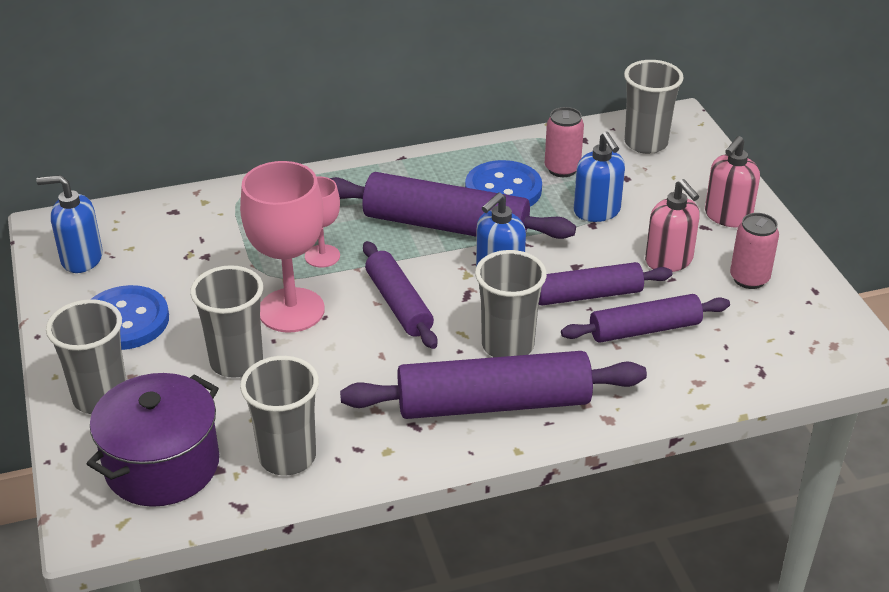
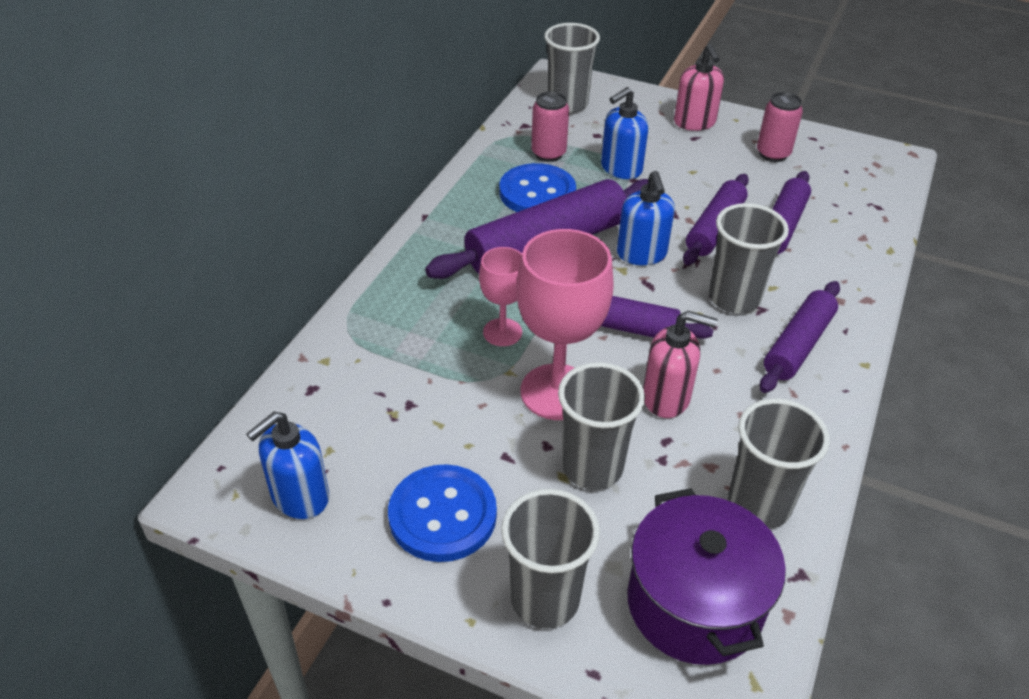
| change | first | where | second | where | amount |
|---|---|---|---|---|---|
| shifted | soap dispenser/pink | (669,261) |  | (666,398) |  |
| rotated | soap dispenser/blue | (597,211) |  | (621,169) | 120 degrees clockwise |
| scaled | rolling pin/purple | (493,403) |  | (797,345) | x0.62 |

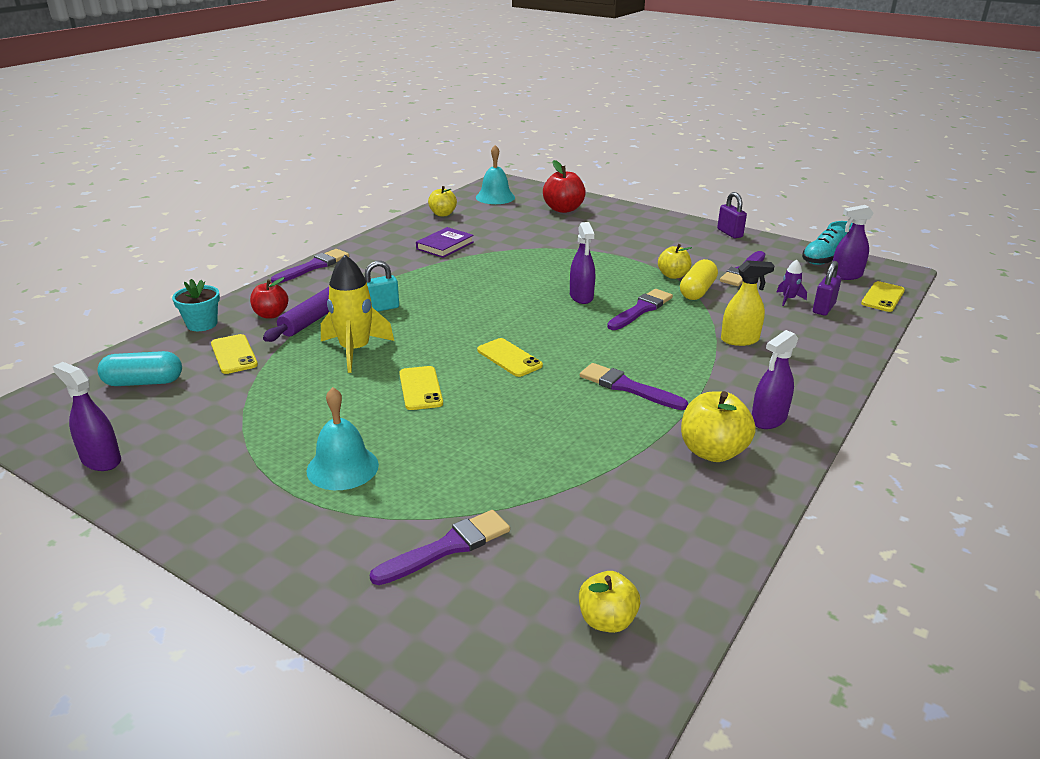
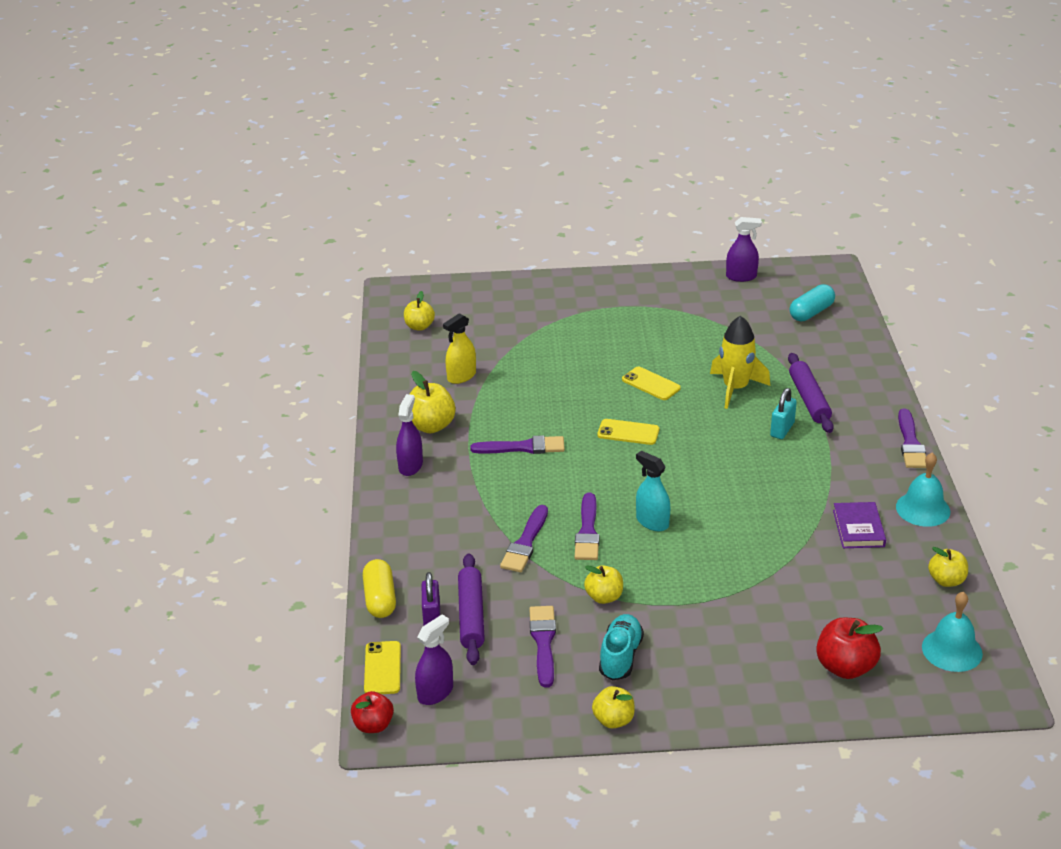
| change | first | where | second | where | amount |
|---|---|---|---|---|---|
| gone | flower pot/turquoise | (202,324) |  |  |  |
| gone | phone/yellow | (234,354) |  |  |  |
| shifted | apple/red | (271,314) |  | (373,725) |  |
| shifted | bell/turquoise | (342,467) |  | (923,509) |  |
| shifted | brush/purple | (447,547) |  | (525,543) |  |
| shifted | capsule/yellow | (697,291) |  | (380,599) |  |
| shifted | spray bottle/yellow | (739,340) |  | (461,376) |  |
| shifted | shoe/turquoise | (825,260) |  | (620,656) |  |
| swapped | padlock/purple | (729,233) | apple/yellow | (613,720) |  |
| swapped | rocket/purple | (788,299) | rolling pin/purple | (471,615) |  |
| repainted | spray bottle/purple | (581,296) | spray bottle/turquoise | (652,522) |  |

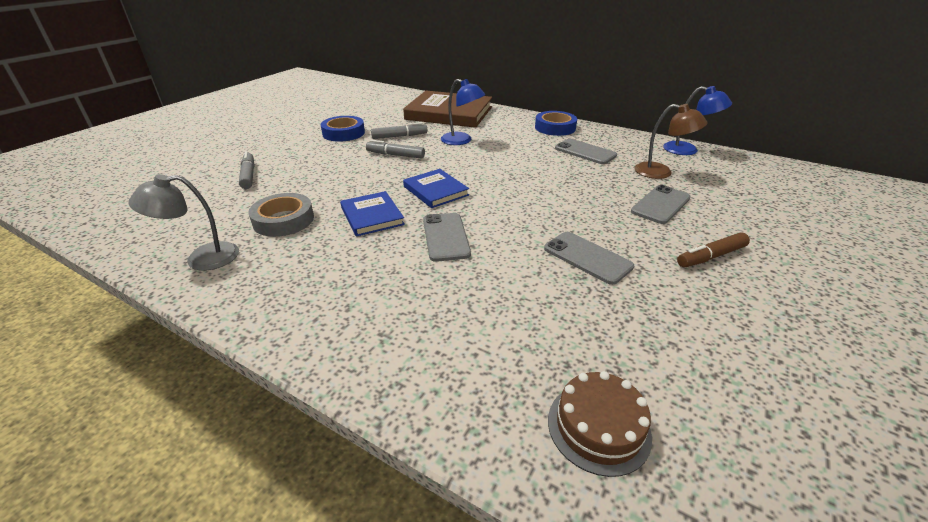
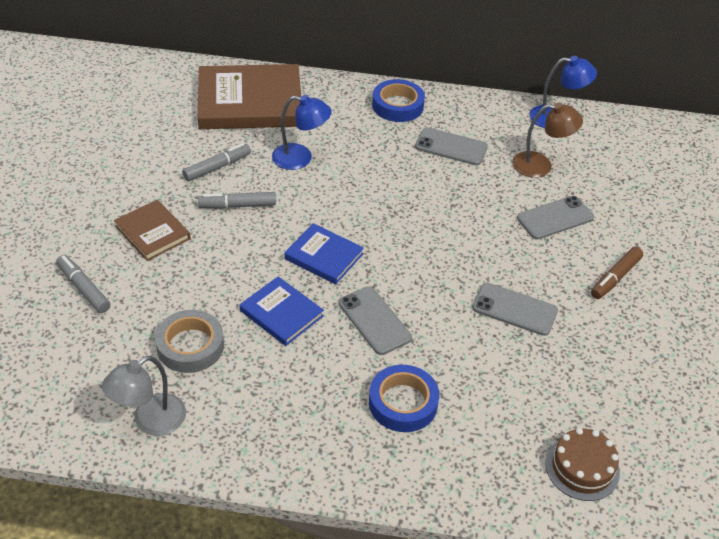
| change | first | where | second | where | amount |
|---|---|---|---|---|---|
| new |  |  | book/brown | (152,232) |  |
| shifted | tape/blue | (343,133) |  | (403,403) |  |
| rotated | phone/grey | (660,205) |  | (555,218) | 45 degrees clockwise |

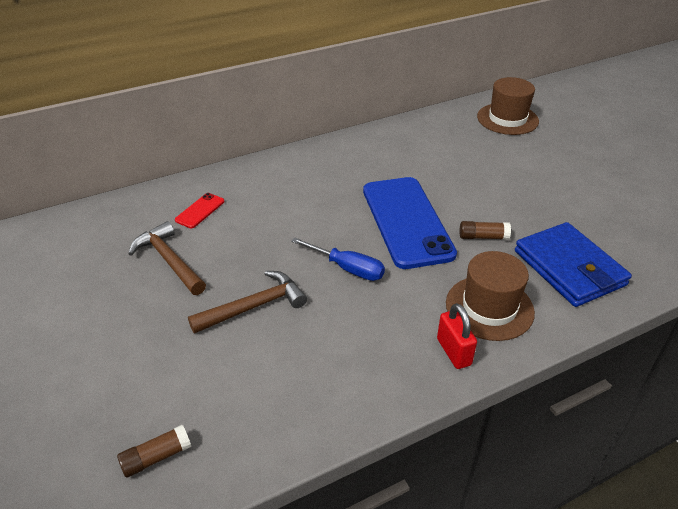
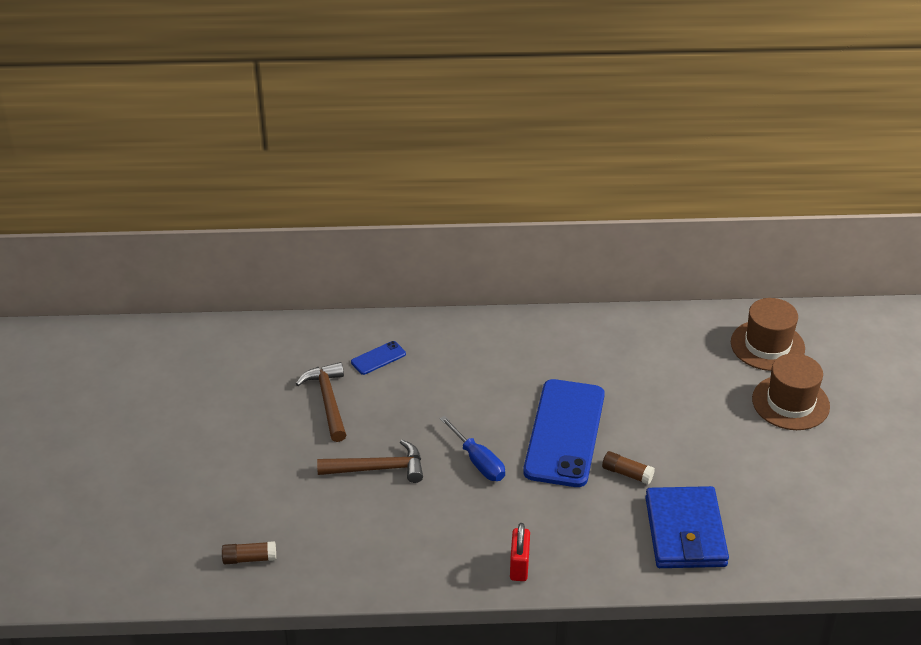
| change | first | where | second | where | amount |
|---|---|---|---|---|---|
| shifted | hat/brown | (489,307) |  | (790,403) |  |
| repainted | phone/red | (200,211) | phone/blue | (378,358) |  |

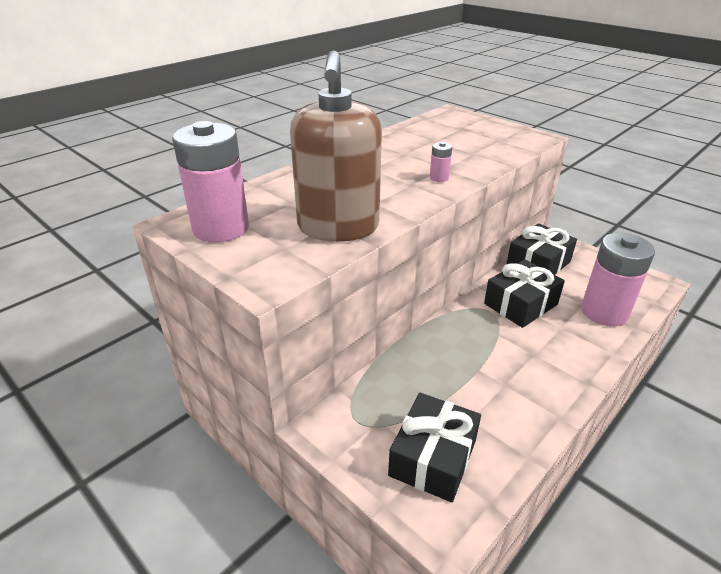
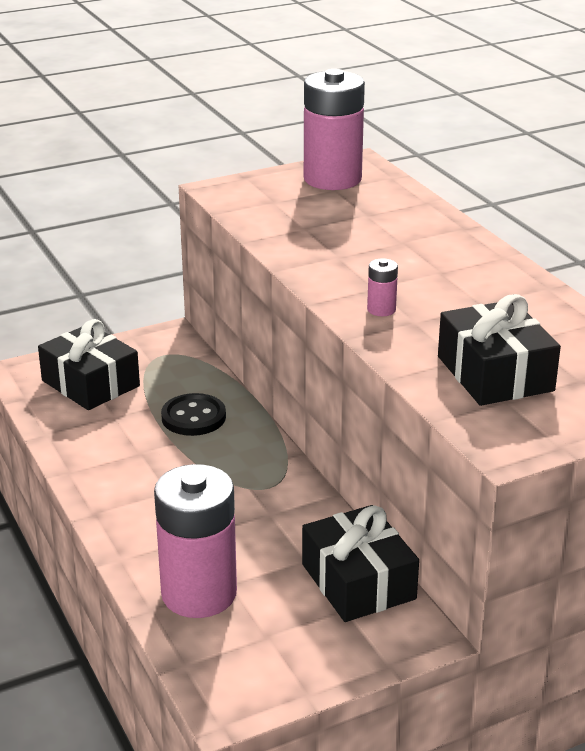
| change | first | where | second | where | amount |
|---|---|---|---|---|---|
| gone | soap dispenser/brown | (338,227) |  |  |  |
| new |  |  | button/black | (193,417) |  |
| shifted | gift/black | (520,304) |  | (495,373) |  |

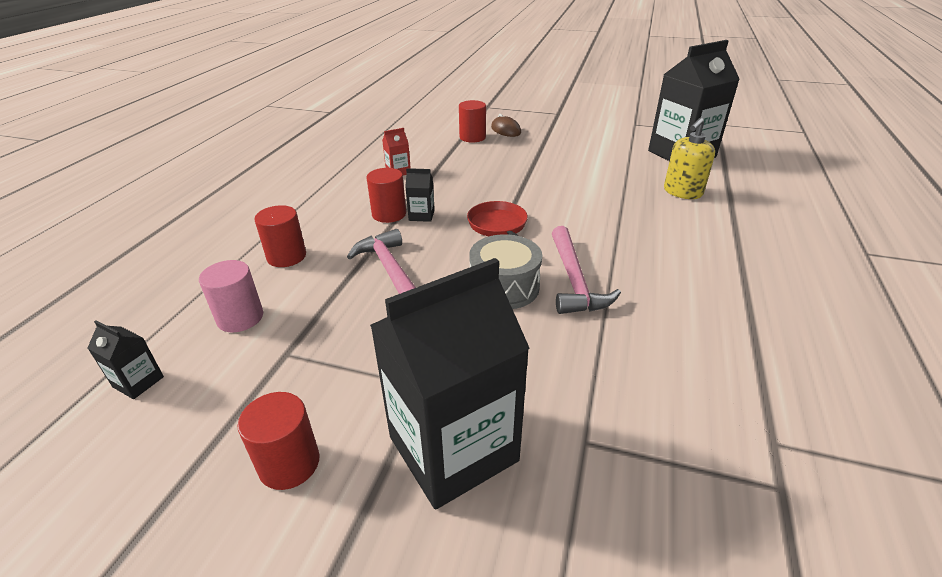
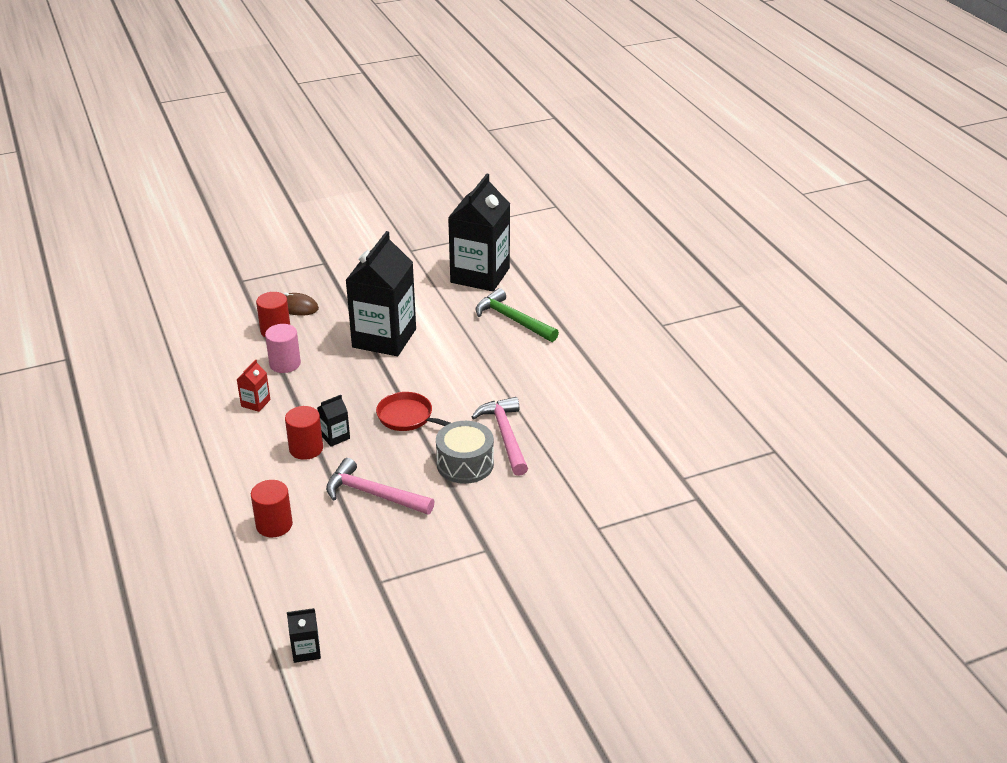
| change | first | where | second | where | amount |
|---|---|---|---|---|---|
| gone | cylinder/red | (289,463) |  |  |  |
| shifted | cylinder/pink | (240,318) |  | (285,364) |  |
| shifted | carton/black | (453,448) |  | (384,338) |  |
| swapped | soap dispenser/yellow | (682,192) | hammer/green | (512,320) |  |
| rotated | hammer/pink | (574,280) |  | (505,436) | 150 degrees counterclockwise |

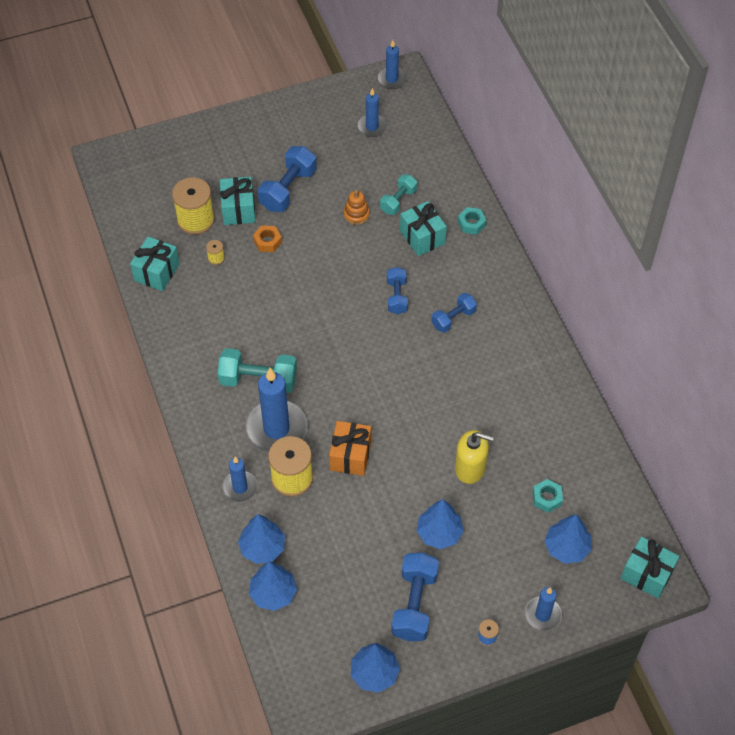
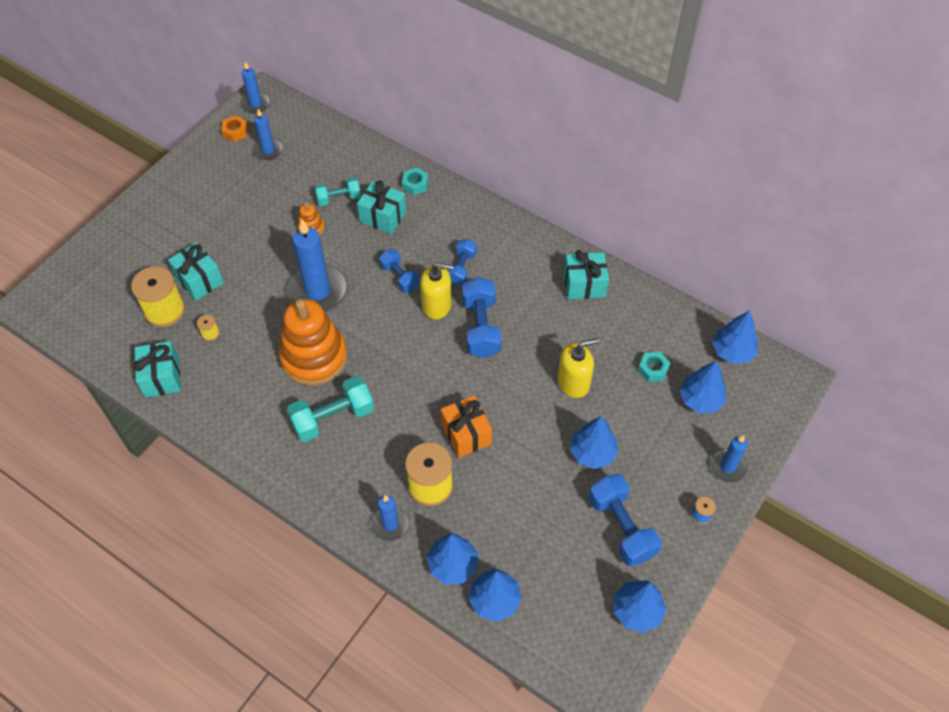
| change | first | where | second | where | amount |
|---|---|---|---|---|---|
| new |  |  | stacking toy/orange | (314,357) |  |
| new |  |  | soap dispenser/yellow | (437,305) |  |
| new |  |  | tree/blue | (732,351) |  |
| shifted | candle/blue | (276,429) |  | (318,291) |  |
| shifted | nut/orange | (267,241) |  | (235,131) |  |
| shifted | dumbbell/blue | (288,189) |  | (481,327) |  |
| shifted | gift/turquoise | (647,574) |  | (584,285) |  |
| rotated | dumbbell/turquoise | (398,201) |  | (339,198) | 75 degrees clockwise |

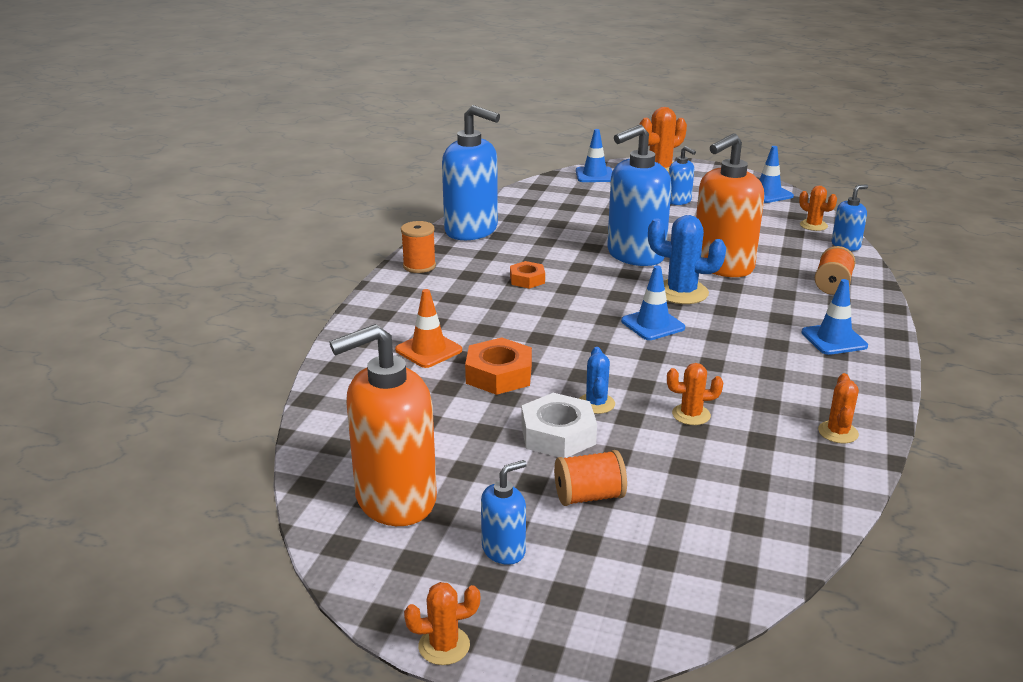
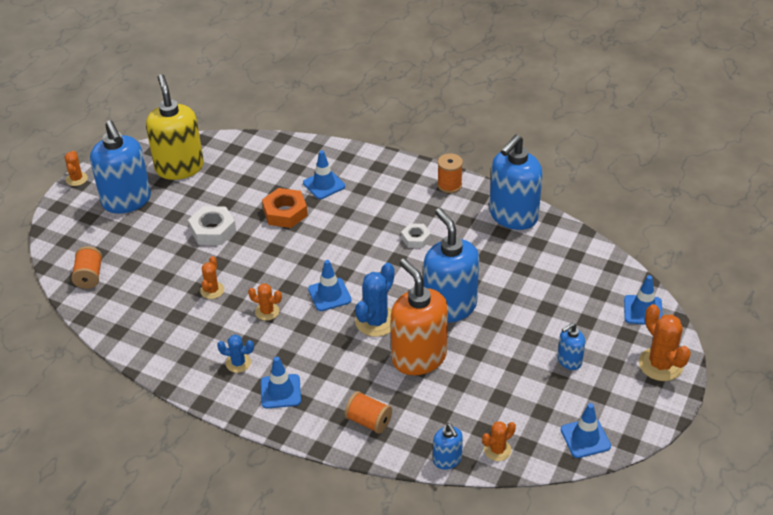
| change | first | where | second | where | amount |
|---|---|---|---|---|---|
| shifted | spool/orange | (589,496) |  | (89,276) |  |
| shifted | cactus/blue | (596,403) |  | (238,363) |  |
| shifted | cactus/orange | (838,432) |  | (267,311) |  |
| repainted | soap dispenser/orange | (395,499) | soap dispenser/yellow | (179,167) |  |
| repainted | traffic cone/orange | (428,350) | traffic cone/blue | (324,185) |  |
| repainted | nut/orange | (527,279) | nut/white | (416,238) |  |
| scaled | soap dispenser/blue | (504,550) |  | (127,201) | x2.08 |

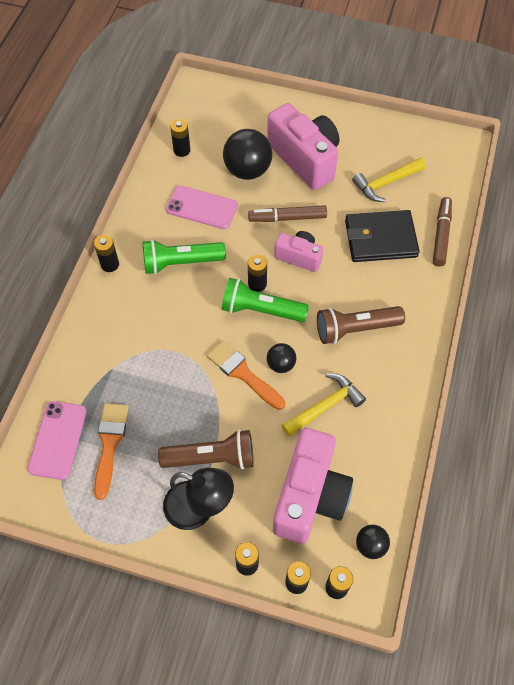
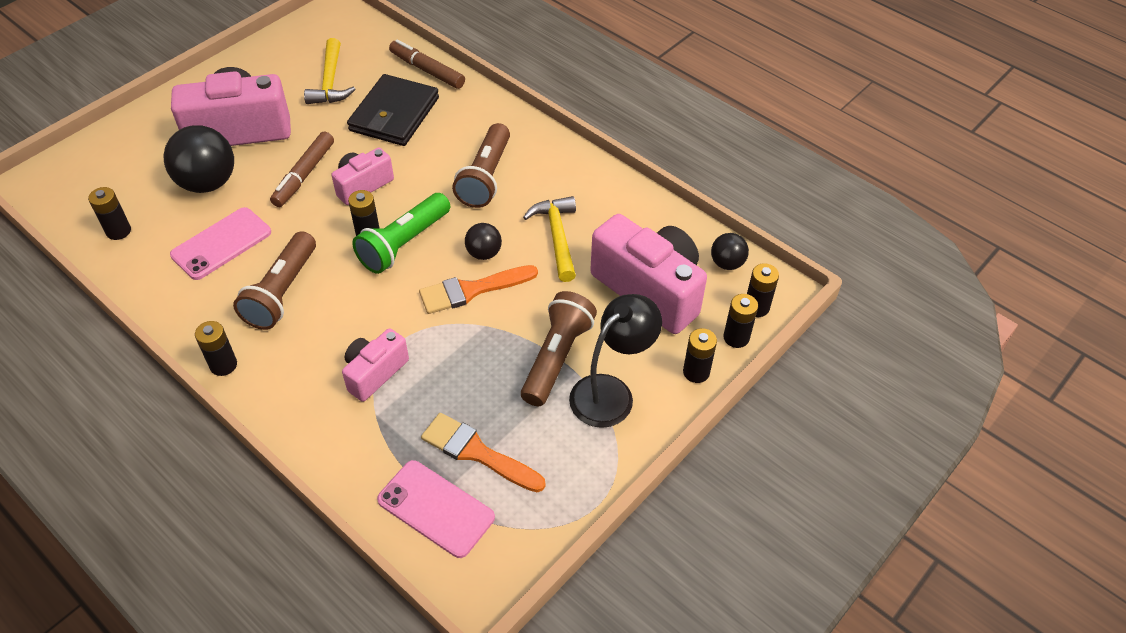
| change | first | where | second | where | amount |
|---|---|---|---|---|---|
| new |  |  | camera/pink | (375,373) |  |
| repainted | flashlight/green | (180,263) | flashlight/brown | (282,292) |  |

